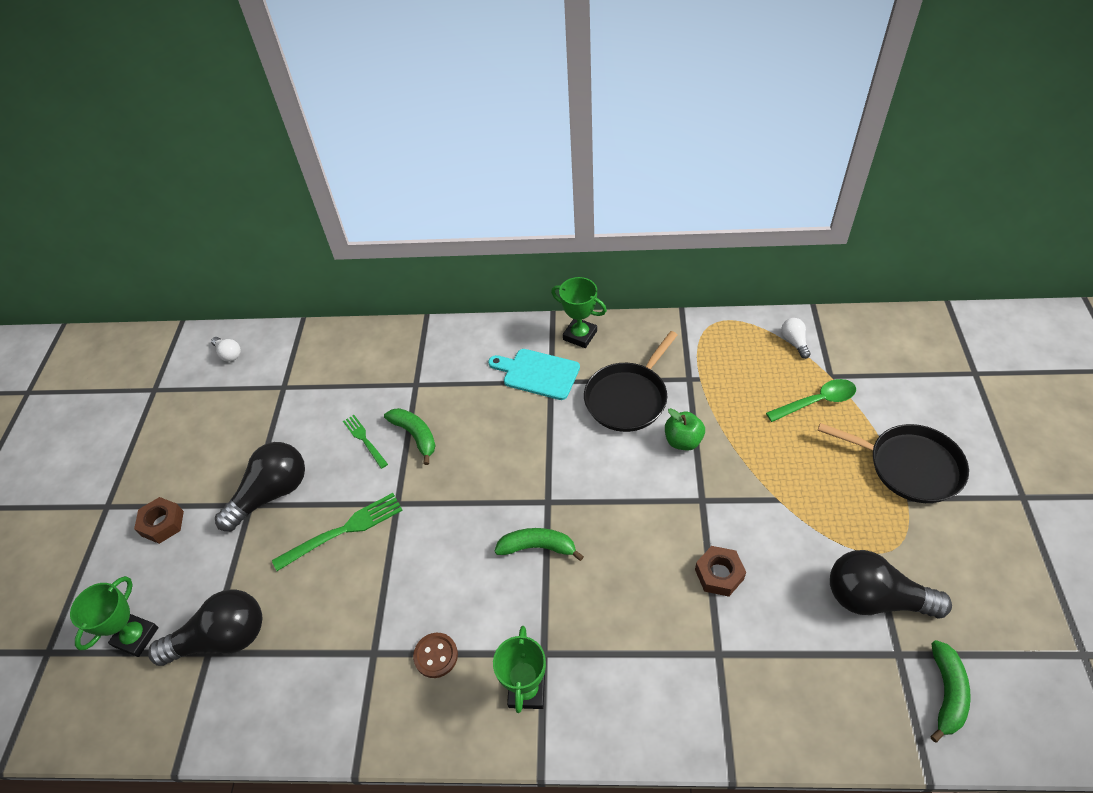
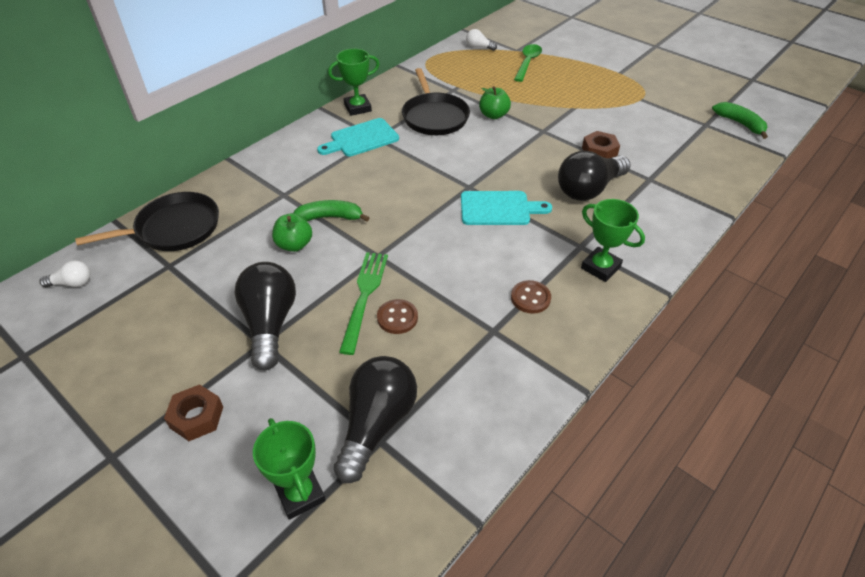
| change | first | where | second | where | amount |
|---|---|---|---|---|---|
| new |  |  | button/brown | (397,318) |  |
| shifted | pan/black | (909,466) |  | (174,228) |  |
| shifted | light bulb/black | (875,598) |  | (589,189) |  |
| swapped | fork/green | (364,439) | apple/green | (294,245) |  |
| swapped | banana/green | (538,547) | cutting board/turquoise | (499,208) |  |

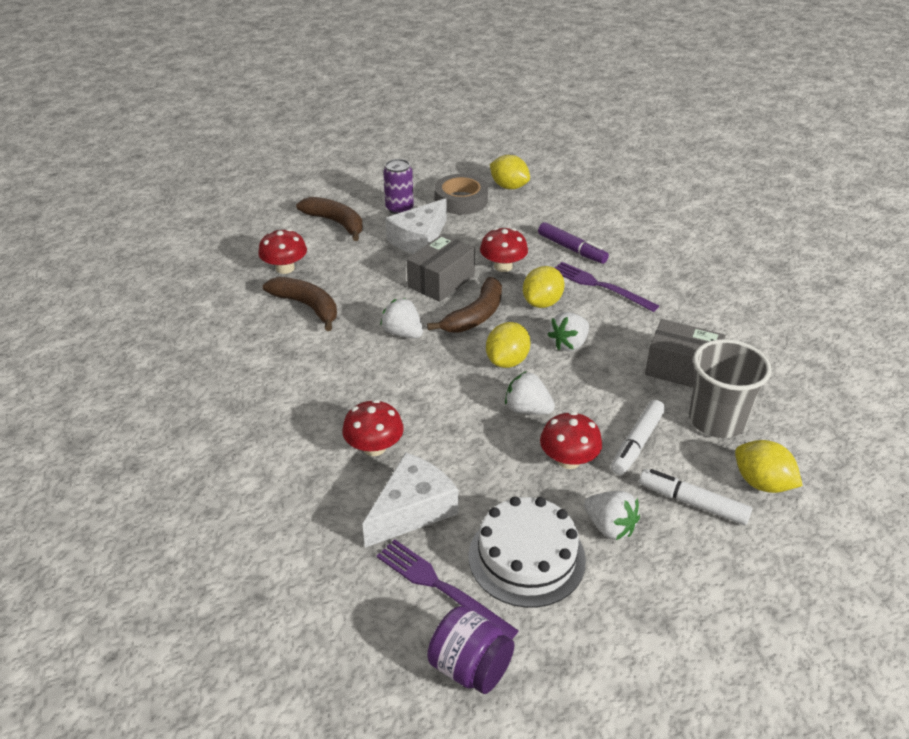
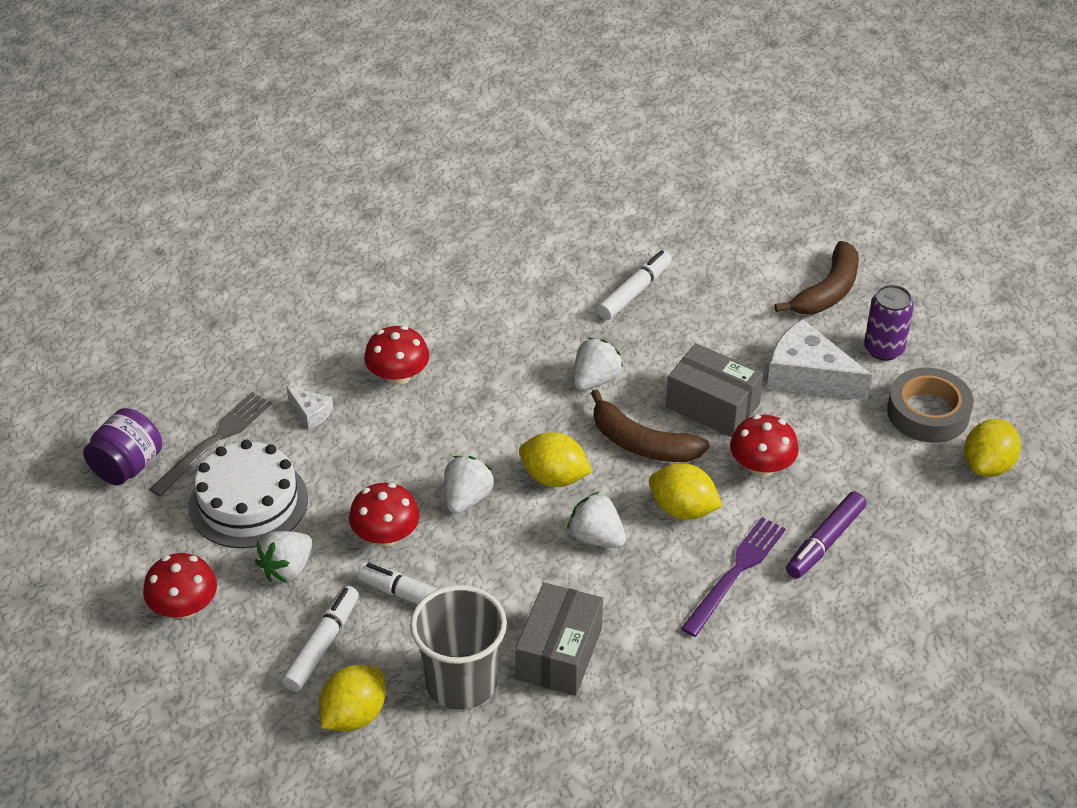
| change | first | where | second | where | amount |
|---|---|---|---|---|---|
| shifted | mushroom/red | (285,268) |  | (184,607) |  |
| swapped | banana/brown | (307,306) | marker/white | (634,292) |  |
| repainted | fork/purple | (441,587) | fork/grey | (214,441) |  |
| scaled | cheese/white | (412,510) |  | (311,413) | x0.48 |

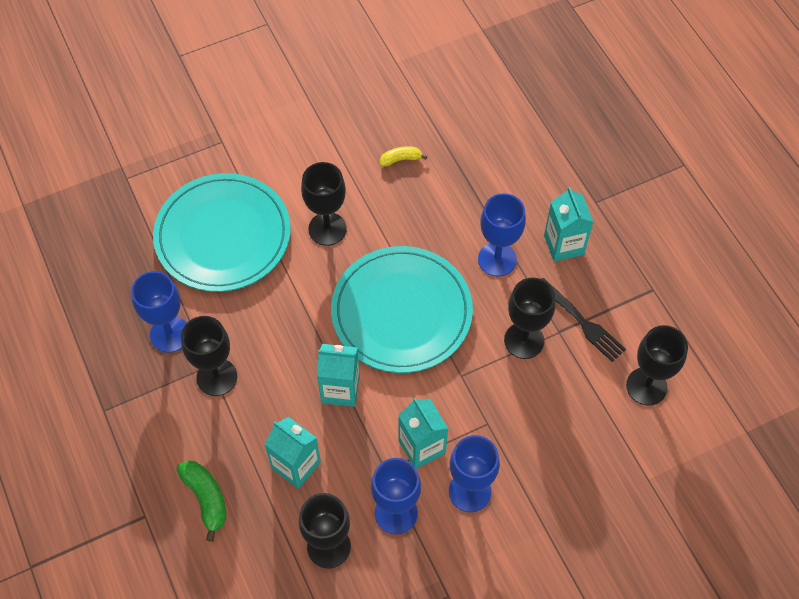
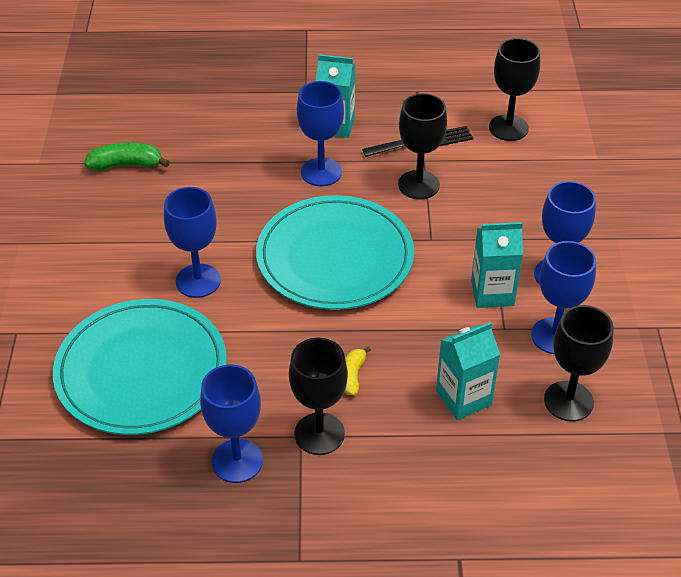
| change | first | where | second | where | amount |
|---|---|---|---|---|---|
| gone | carton/turquoise | (340,389) |  |  |  |
| shifted | banana/green | (206,498) |  | (126,165) |  |
| shifted | banana/yellow | (401,159) |  | (352,376) |  |
| repainted | goblet/black | (327,229) | goblet/blue | (198,281) |  |

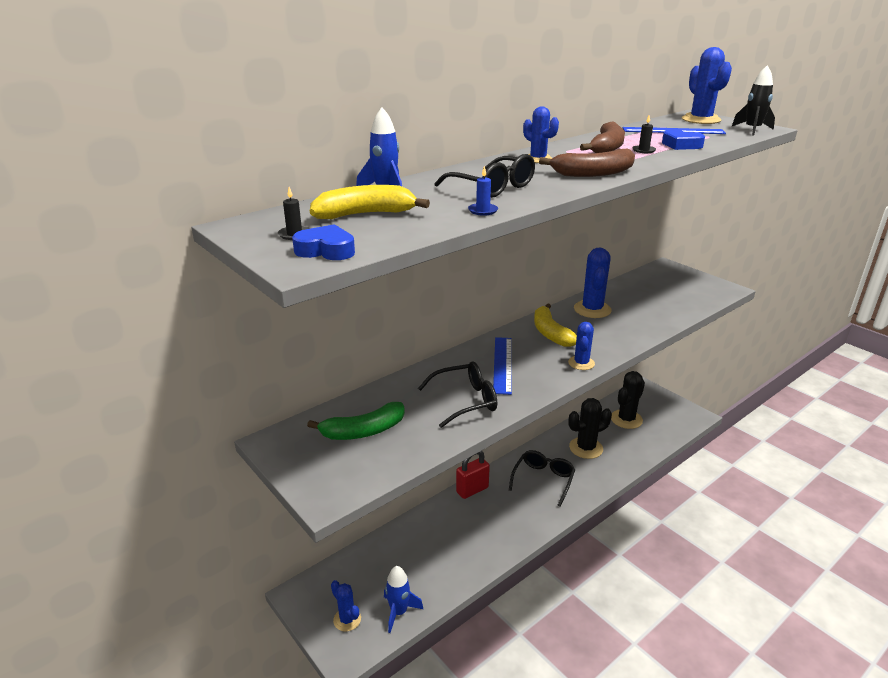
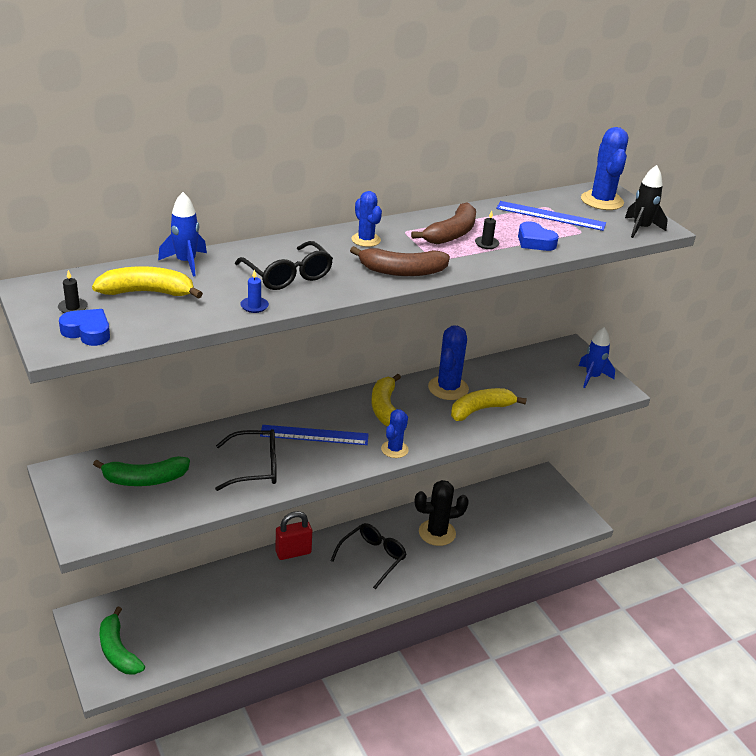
| change | first | where | second | where | amount |
|---|---|---|---|---|---|
| gone | cactus/black | (626,419) |  |  |  |
| new |  |  | banana/yellow | (480,410) |  |
| shifted | rocket/blue | (399,612) |  | (592,377) |  |
| swapped | cactus/blue | (347,619) | banana/green | (118,651) |  |
| rotated | ruler/blue | (502,364) |  | (314,435) | 75 degrees clockwise |

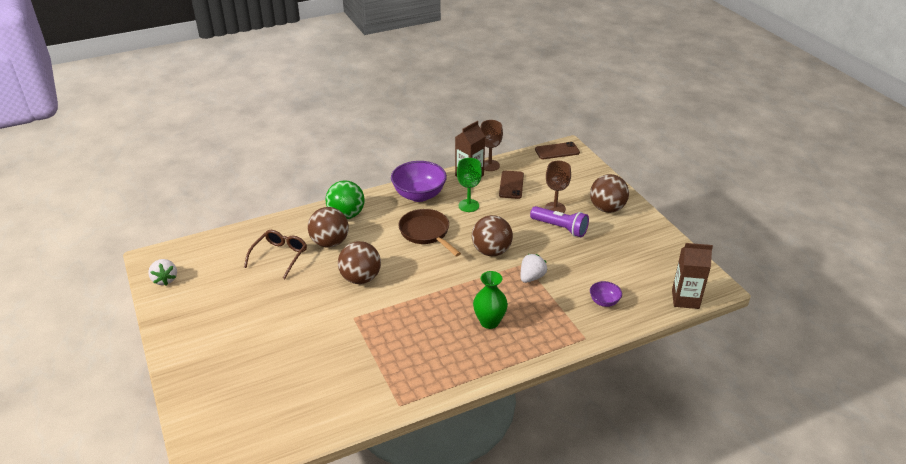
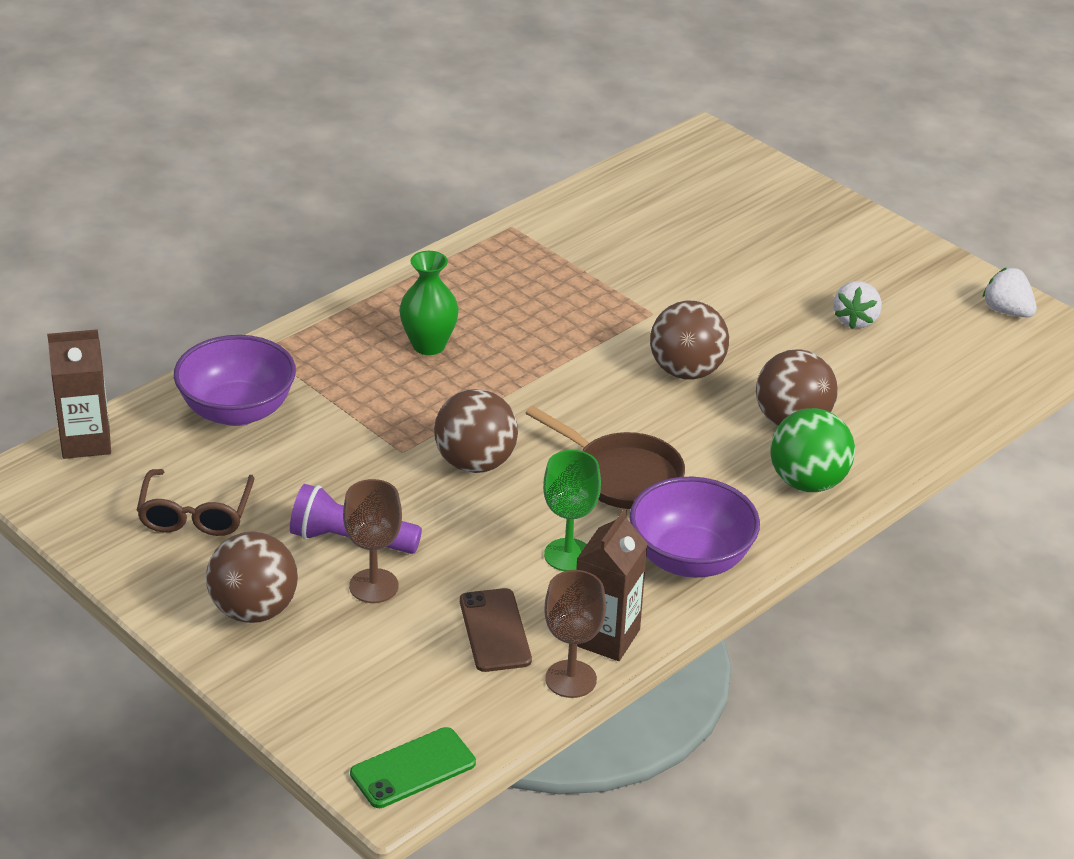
| change | first | where | second | where | amount |
|---|---|---|---|---|---|
| shifted | glasses/brown | (280,256) |  | (195,515) |  |
| shifted | strawberry/white | (531,277) |  | (855,320) |  |
| repainted | phone/brown | (557,151) | phone/green | (413,768) |  |
| scaled | bowl/purple | (604,302) |  | (237,411) | x2.02 |

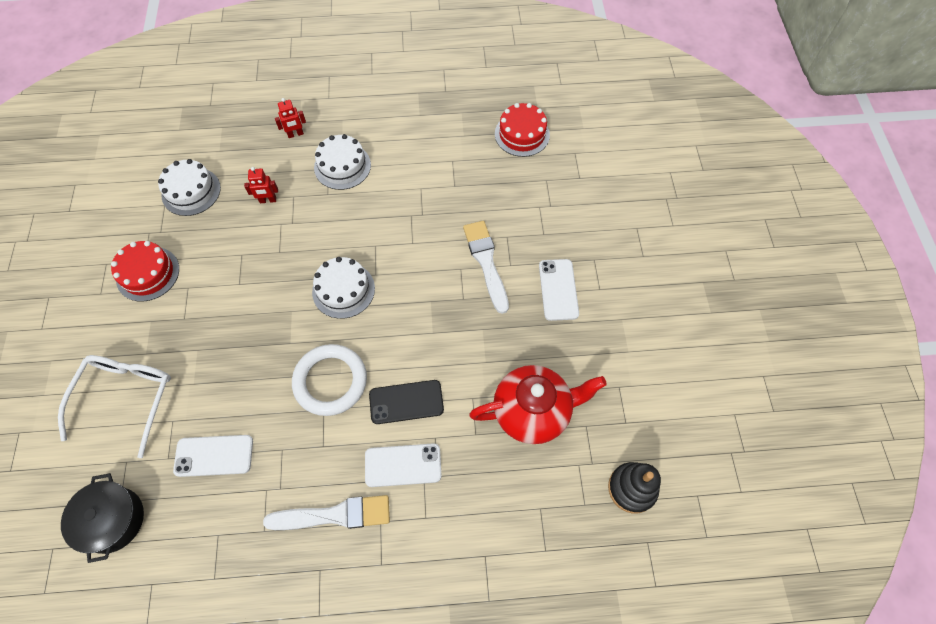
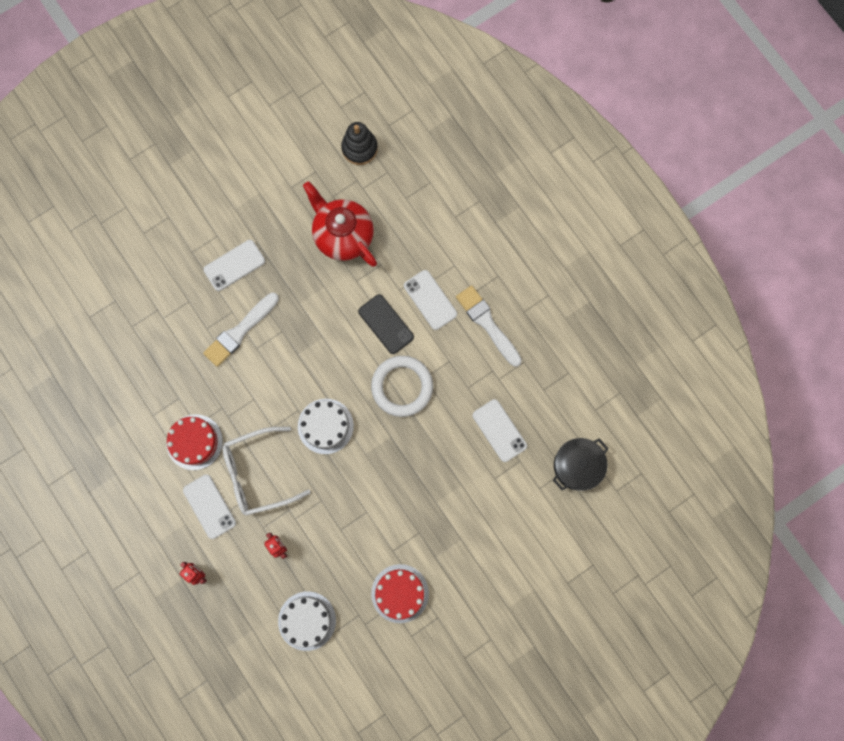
| change | first | where | second | where | amount |
|---|---|---|---|---|---|
| shifted | glasses/white | (125,399) |  | (258,473) |  |
| shifted | cake/red | (522,134) |  | (194,442) |  |
| swapped | cake/white | (342,166) | phone/white | (209,506) |  |

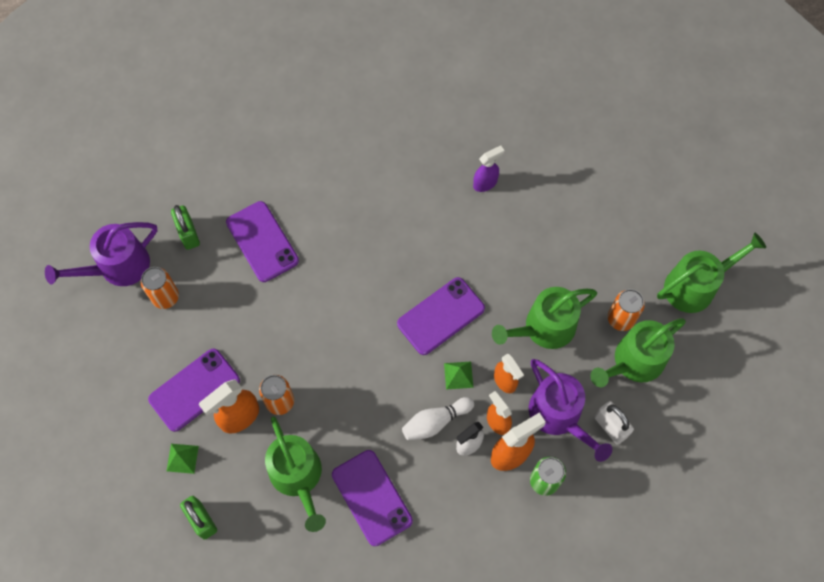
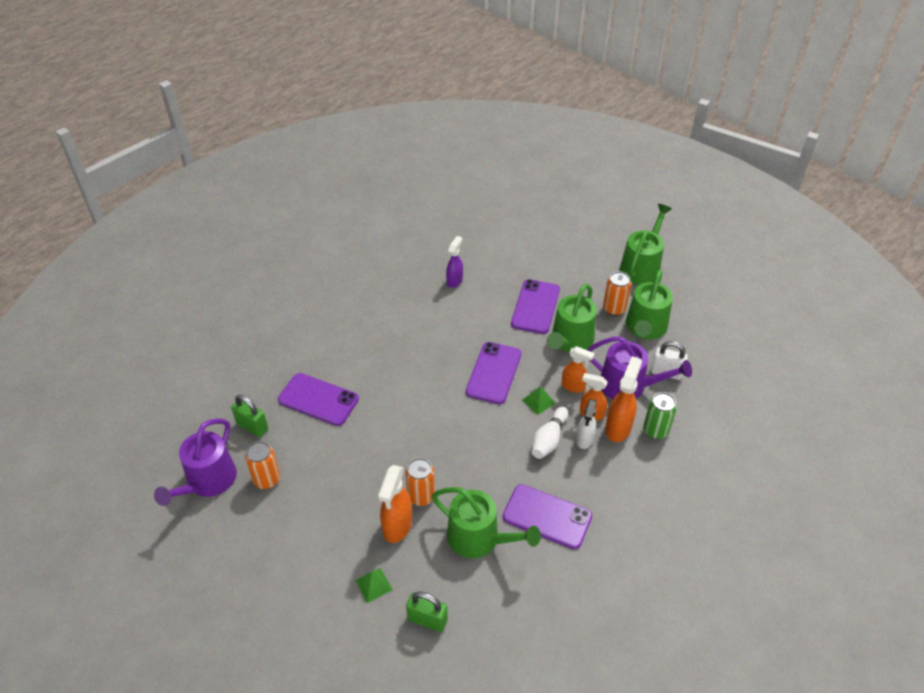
| change | first | where | second | where | amount |
|---|---|---|---|---|---|
| shifted | phone/purple | (194,390) |  | (535,306) |  |

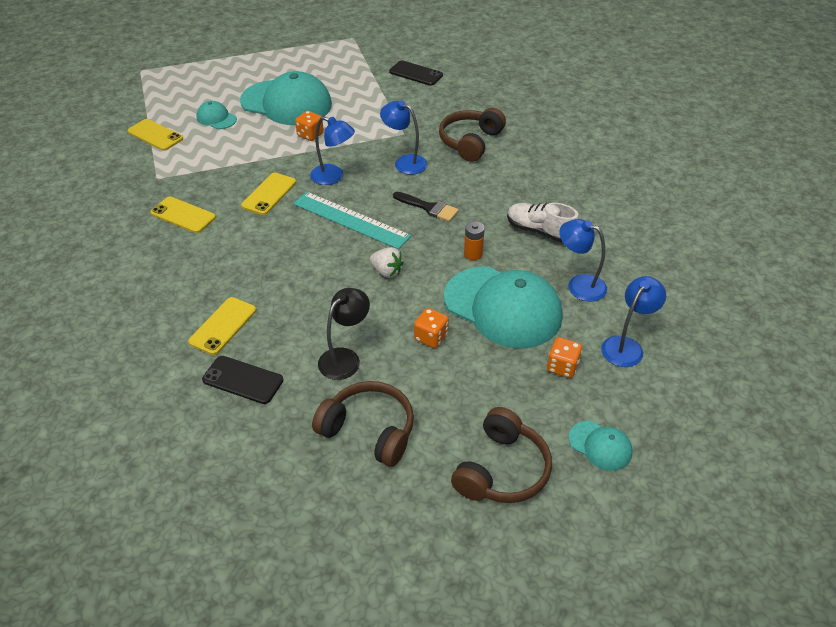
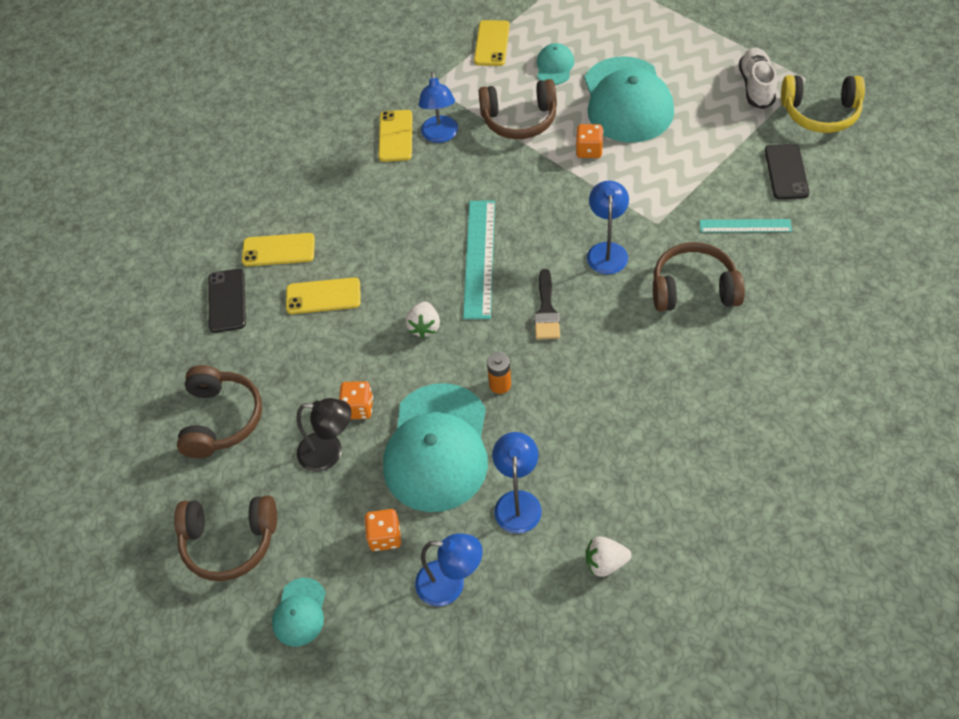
| change | first | where | second | where | amount |
|---|---|---|---|---|---|
| new |  |  | headphones/brown | (519,119) |  |
| new |  |  | strawberry/white | (605,563) |  |
| new |  |  | ruler/turquoise | (745,226) |  |
| new |  |  | headphones/yellow | (820,113) |  |
| shifted | phone/yellow | (269,194) |  | (323,296) |  |
| shifted | lamp/blue | (333,177) |  | (440,136) |  |
| shifted | lamp/black | (345,358) |  | (329,453) |  |
| shifted | shoe/white | (540,231) |  | (756,86) |  |

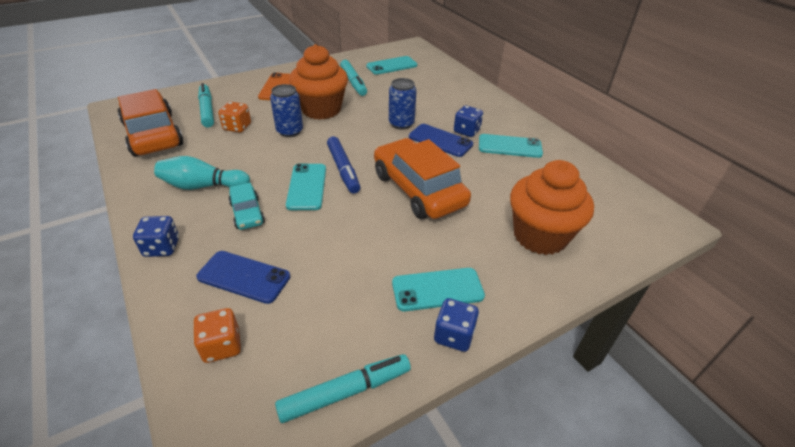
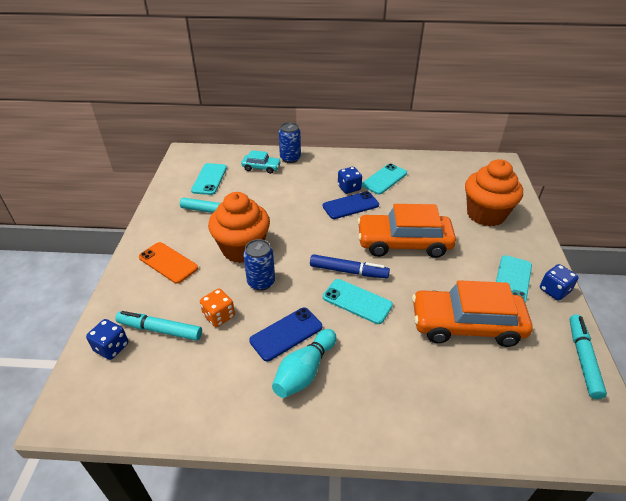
| change | first | where | second | where | amount |
|---|---|---|---|---|---|
| gone | dice/orange | (222,346) |  |  |  |
| shifted | car/orange | (153,134) |  | (466,325) |  |
| shifted | dice/blue | (162,247) |  | (111,347) |  |
| shifted | phone/blue | (244,277) |  | (286,334) |  |
| shifted | car/turquoise | (247,213) |  | (261,167) |  |
| shifted | can/blue | (401,124) |  | (290,158) |  |

